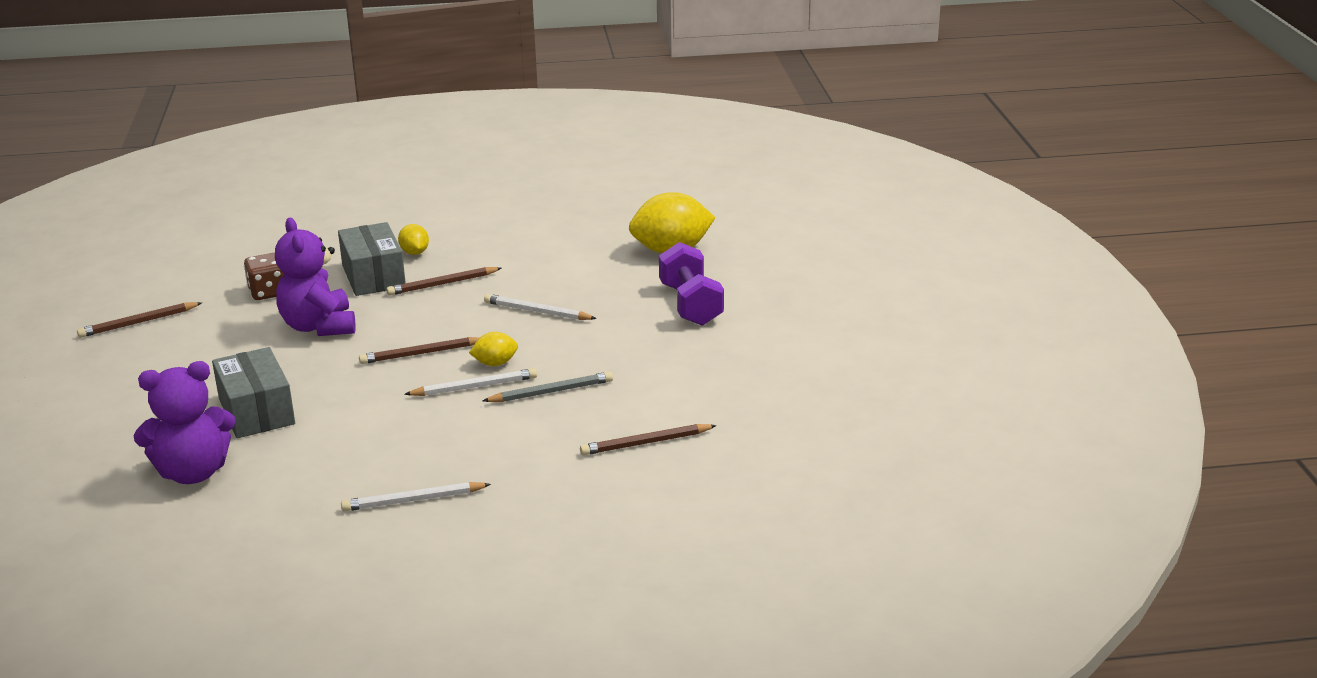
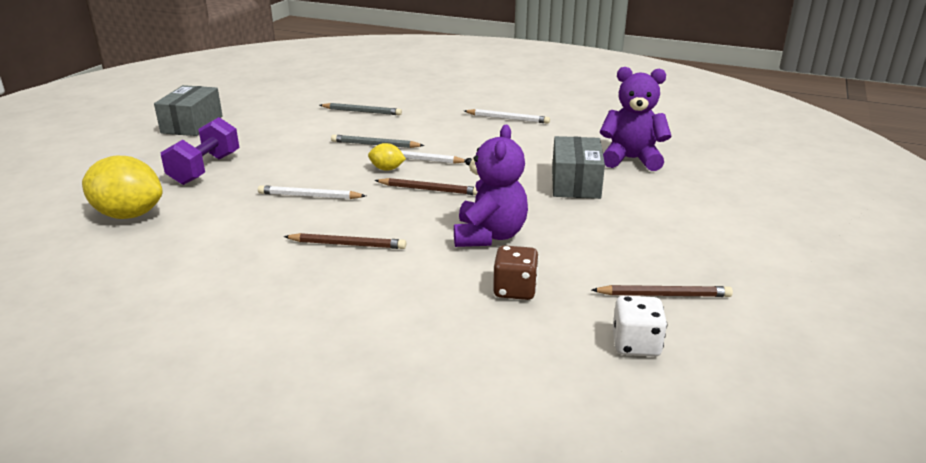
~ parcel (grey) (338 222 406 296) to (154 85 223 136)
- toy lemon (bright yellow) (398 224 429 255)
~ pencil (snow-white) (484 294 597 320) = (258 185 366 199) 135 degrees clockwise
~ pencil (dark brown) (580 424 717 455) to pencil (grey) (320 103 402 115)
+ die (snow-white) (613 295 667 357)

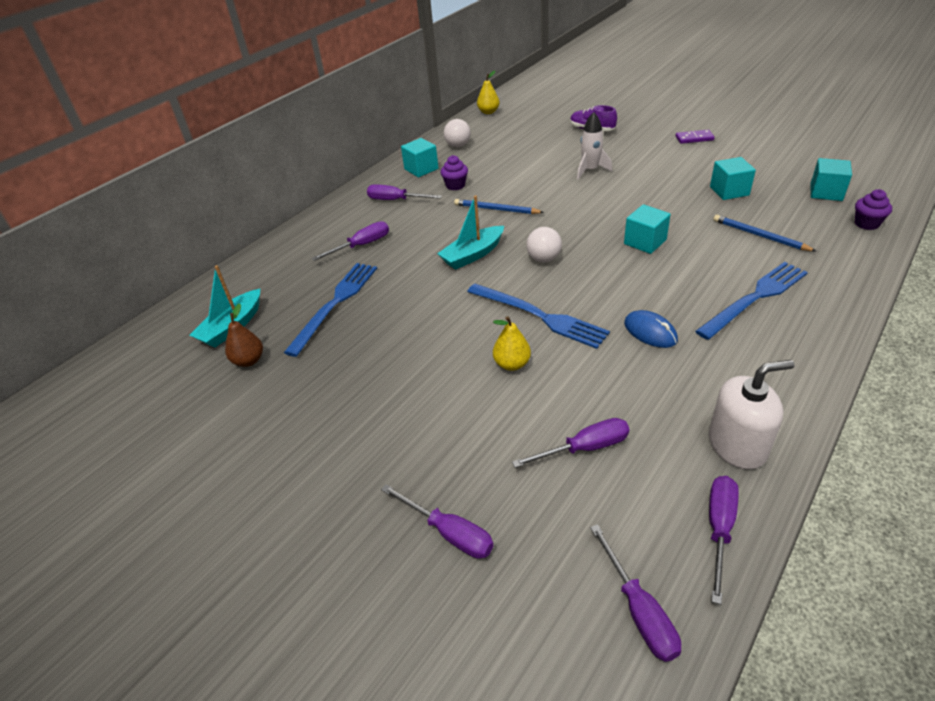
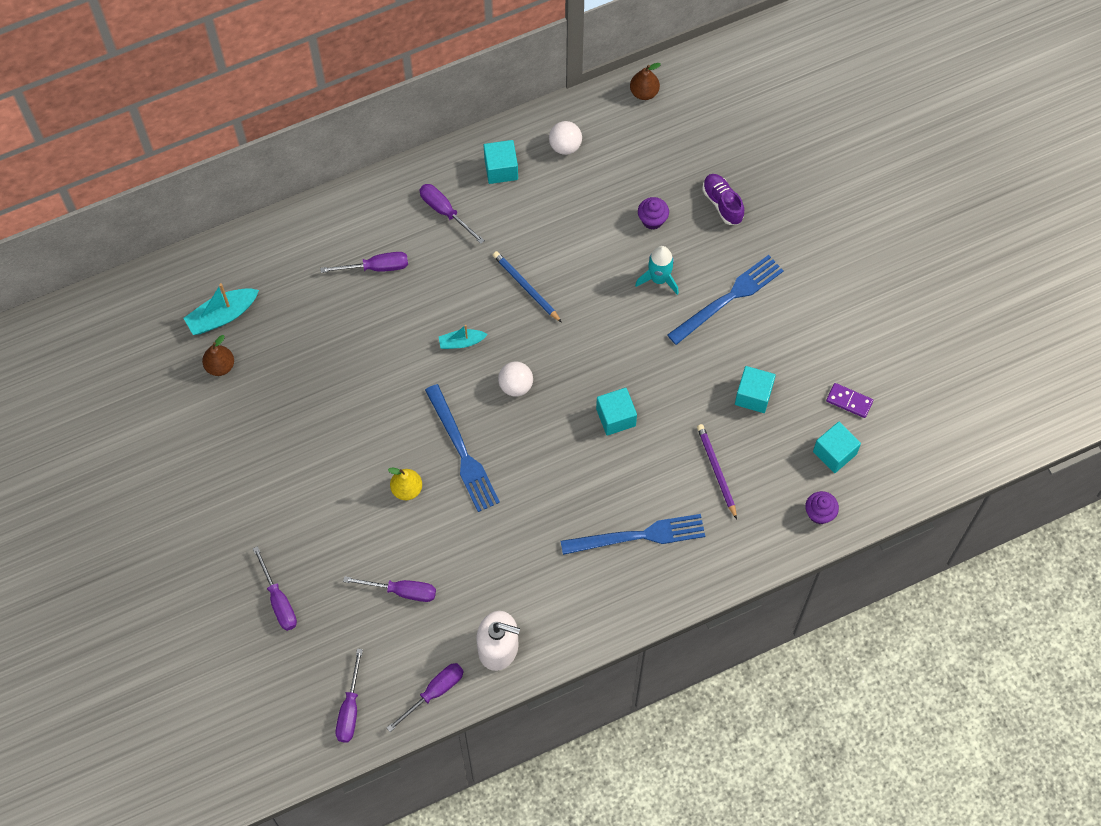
~ fork (royal blue) (284 263 377 357) to (667 255 784 345)
~ sailboat (teal) (437 195 504 270) = (439 325 488 349) x0.61
~ cupcake (violet) (440 155 468 190) to (638 197 669 230)
~ toy pear (bright yellow) (477 71 500 114) to toy pear (dark brown) (630 63 661 100)
~ spaceship (snow-white) (577 112 612 179) to spaceship (teal) (635 246 679 295)
- mouse (royal blue) (624 310 678 348)
~ domino piece (violet) (676 130 715 144) to (826 383 873 418)
~ pencil (royal blue) (713 215 817 252) to pencil (violet) (697 424 737 519)

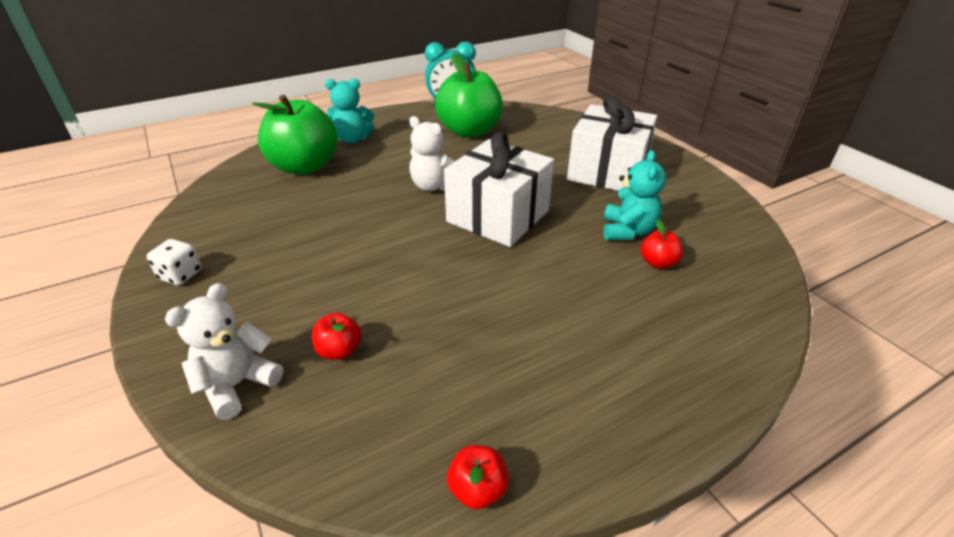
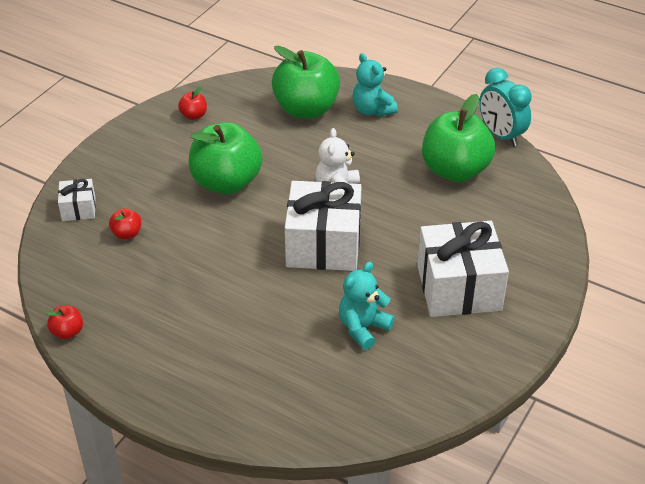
- die (snow-white) (147 239 202 285)
~ teddy (snow-white) (165 283 283 420) to present (snow-white) (58 179 96 221)
~ teddy (teal) (604 150 666 240) = (339 262 395 350) 150 degrees clockwise
~ toy apple (scarlet) (641 220 683 269) to (178 86 207 120)
+ toy apple (leaf-green) (189 122 263 194)

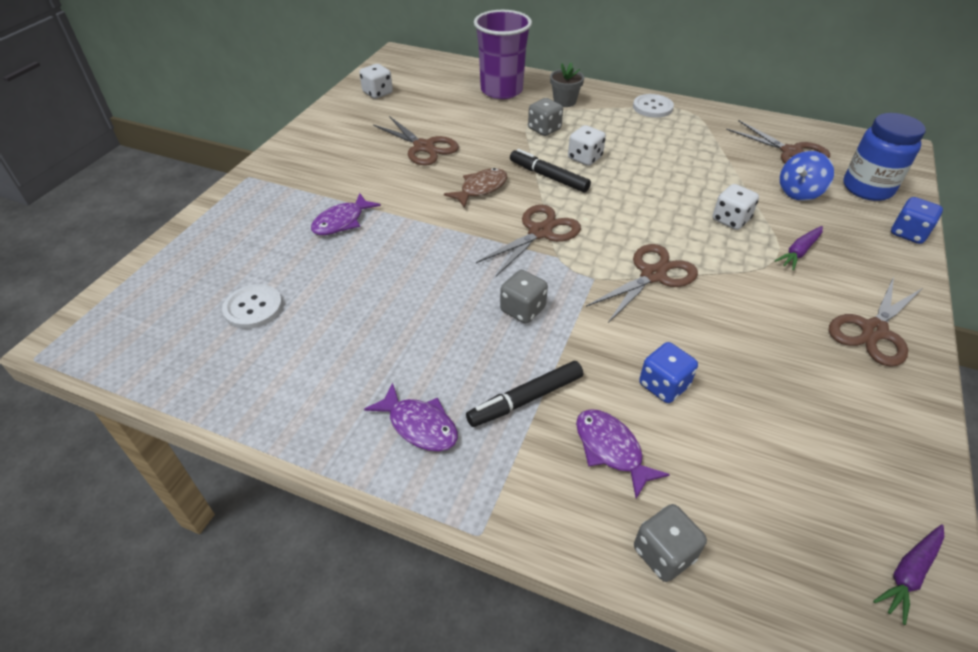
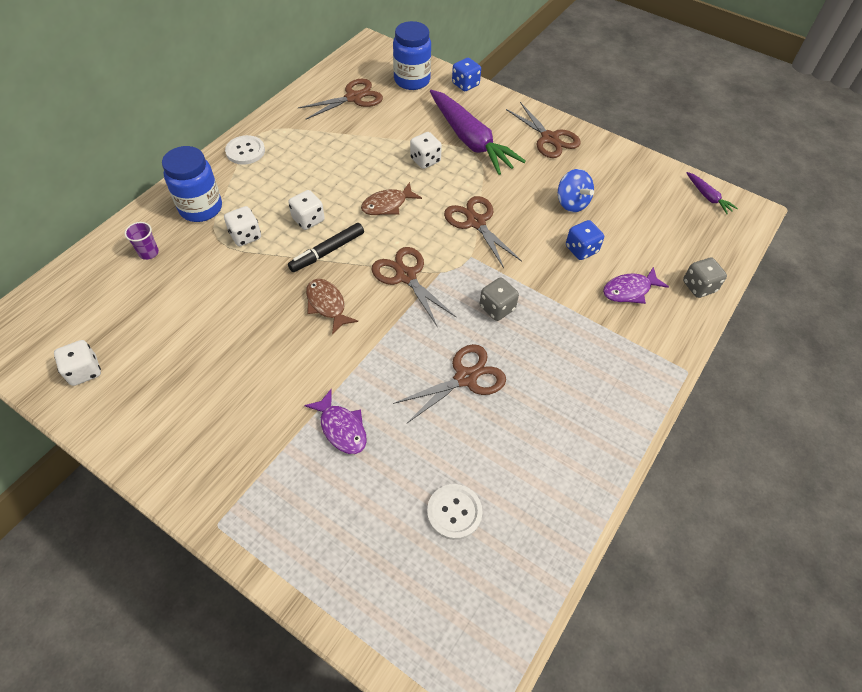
- toy fish (violet) (364 383 458 452)
~ shears (dark brown) (373 116 459 166) to (393 344 506 424)
- marker (jet-black) (466 361 583 427)
~ tumbler (violet) (474 10 532 99) = (124 222 159 260) x0.41
~ die (grey) (528 98 563 136) to die (snow-white) (224 206 261 246)
~ potted plant (grey) (550 62 584 107) to preserve jar (royal blue) (162 146 222 222)
~ carrot (violet) (775 226 823 270) = (430 90 526 175) x2.30
~ whirligig (royal blue) (780 151 834 201) to (558 169 594 212)
+ toy fish (dark brown) (361 182 422 215)

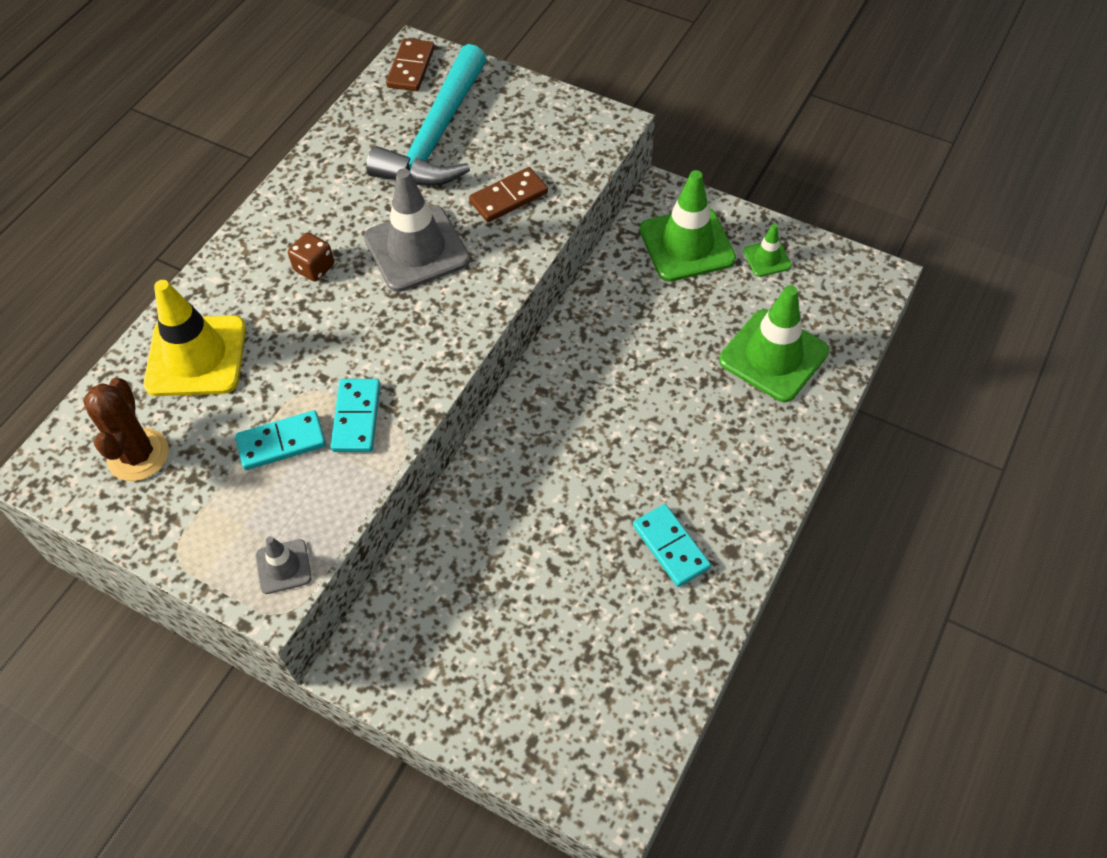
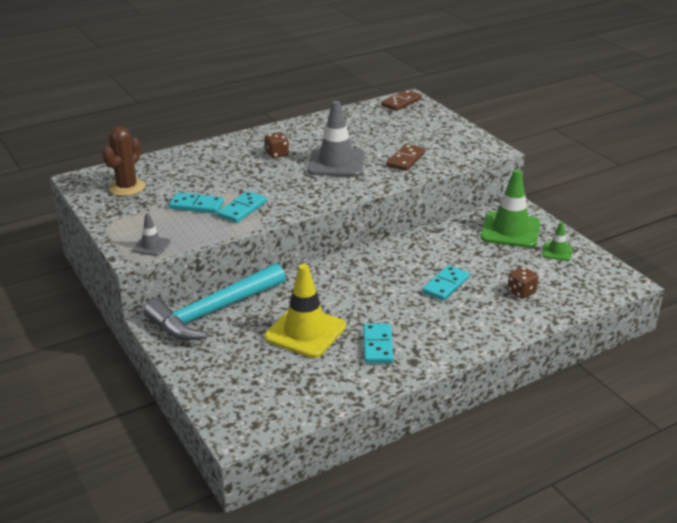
~ traffic cone (bright yellow) (143 280 246 396) to (264 264 346 358)
~ carpenter's hammer (teal) (366 44 487 186) to (144 263 286 341)
~ domino piece (dark brown) (469 167 548 222) = (386 144 425 171) 60 degrees counterclockwise
~ traffic cone (leaf-green) (719 285 829 402) to die (dark brown) (507 267 539 299)
+ domino piece (teal) (422 265 470 301)

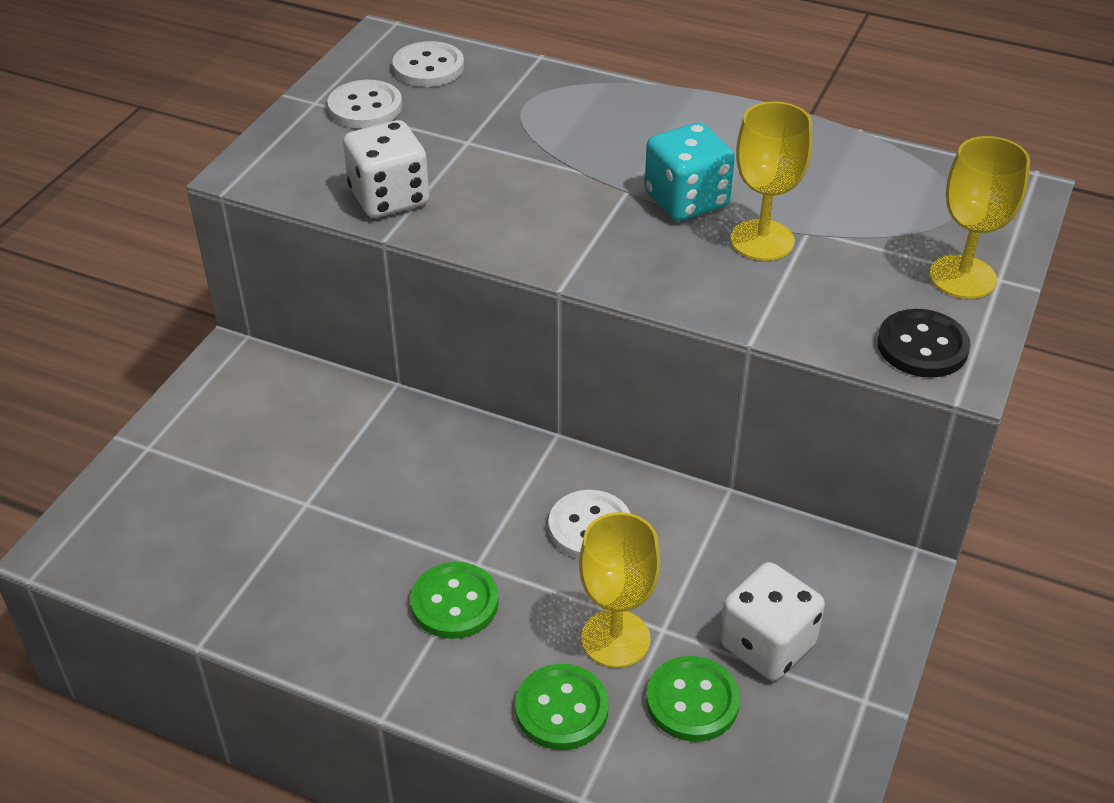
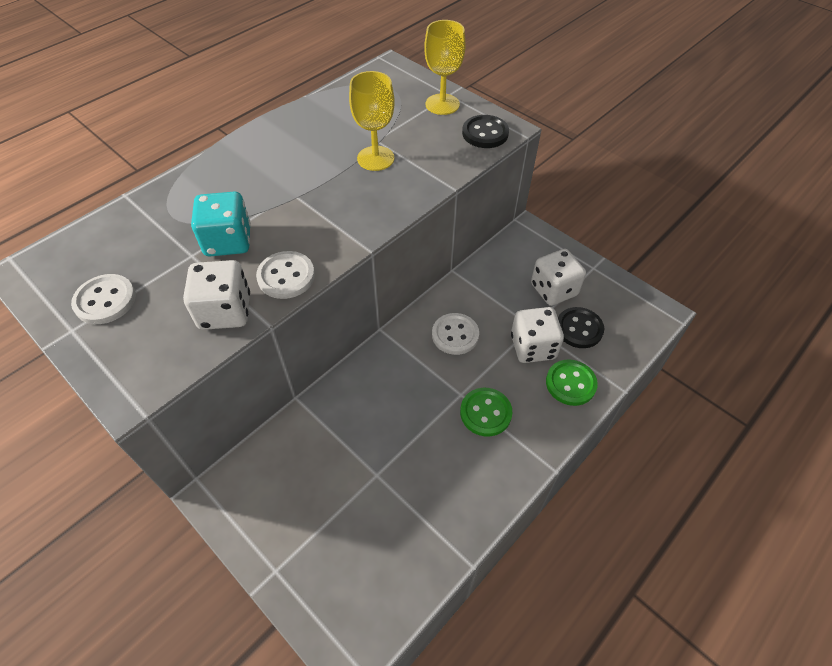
~ sewing button (snow-white) (392 41 464 87) to (256 251 315 299)
~ chalice (bright yellow) (579 512 660 668) to die (snow-white) (511 307 564 363)
~ die (teal) (645 123 735 221) to (191 191 251 256)
~ sewing button (leaf-green) (646 656 740 742) to sewing button (jet-black) (558 307 604 348)

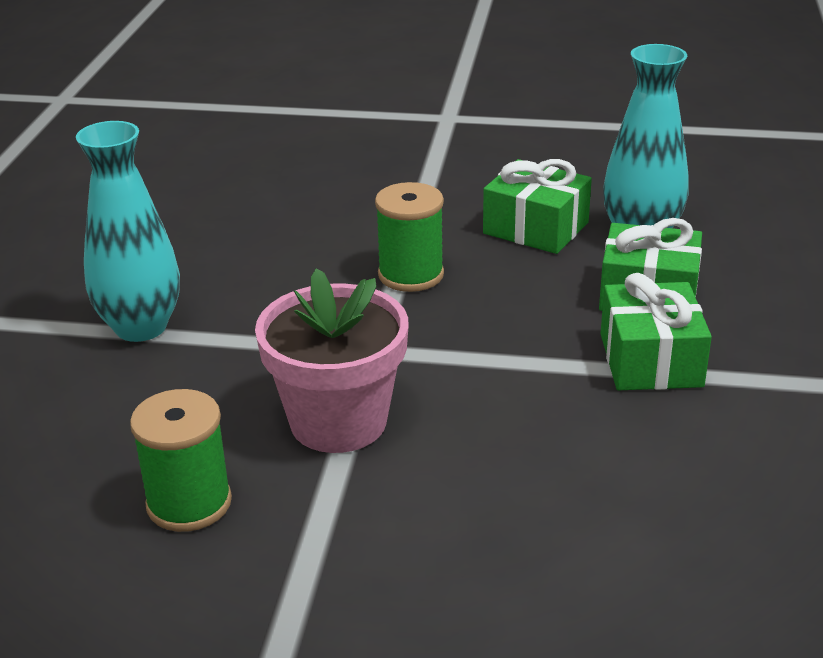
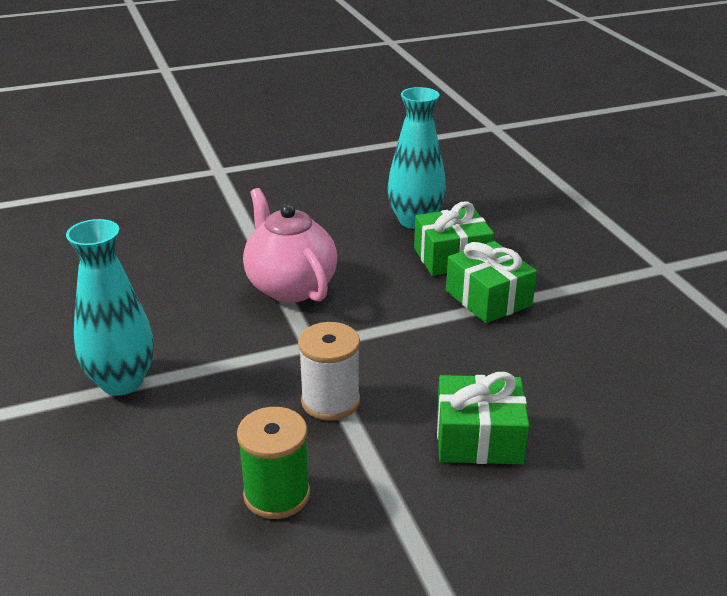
~ potted plant (rosy) (255 268 408 453) to spool (snow-white) (298 322 360 421)
~ spool (leaf-green) (375 182 444 292) to china teapot (rosy) (243 188 337 303)
~ present (leaf-green) (483 159 592 254) to (437 372 529 464)

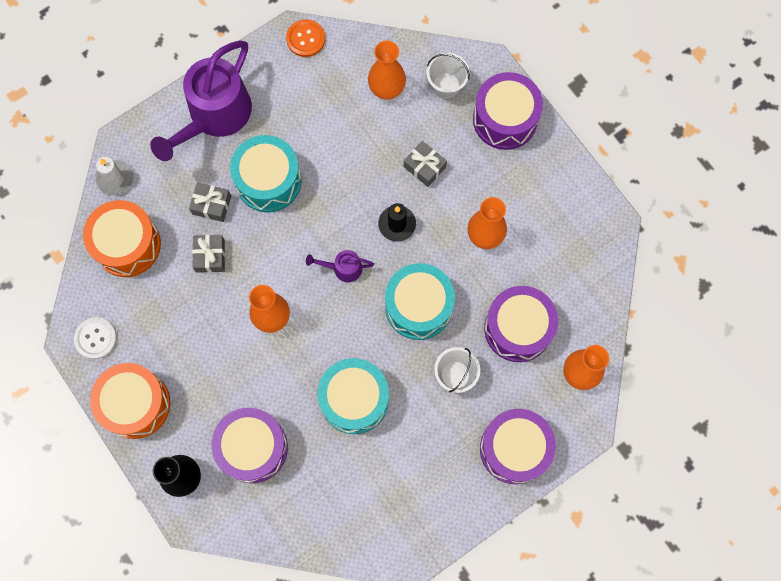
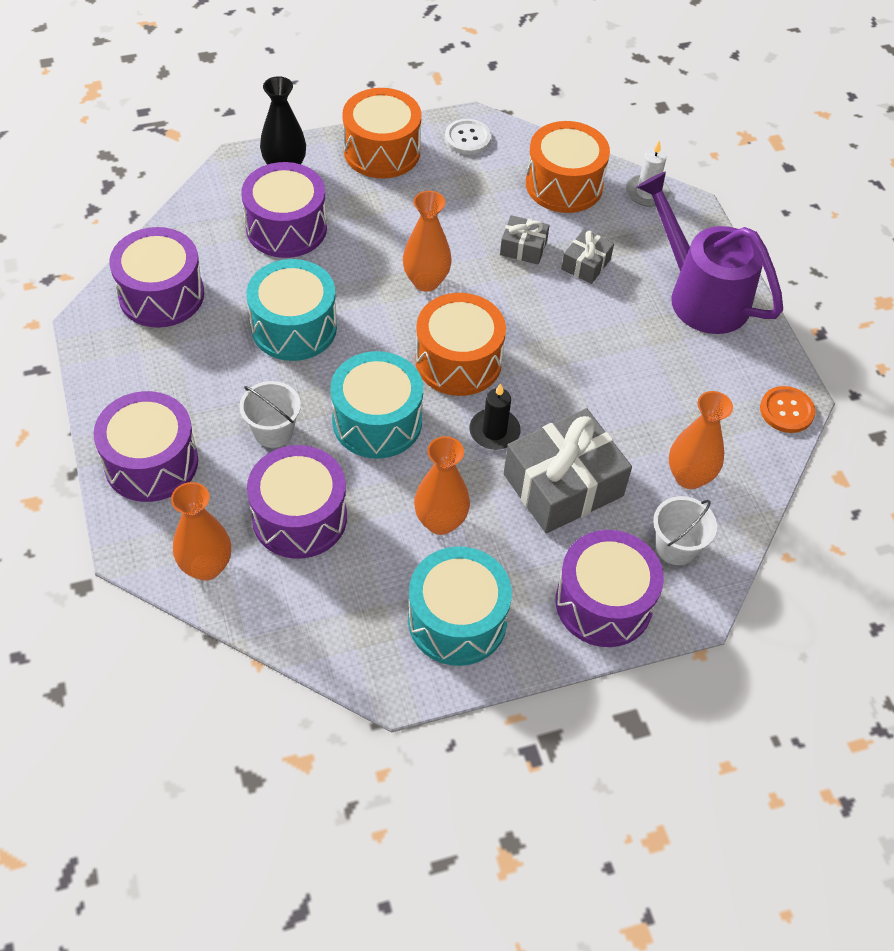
~ drum (teal) (230 135 301 212) to (408 546 512 666)
~ watering pot (violet) (306 250 374 282) to drum (orange-coloured) (416 293 506 396)
~ present (grey) (404 141 447 187) = (504 408 632 534) x2.03
+ drum (violet) (109 227 204 328)

